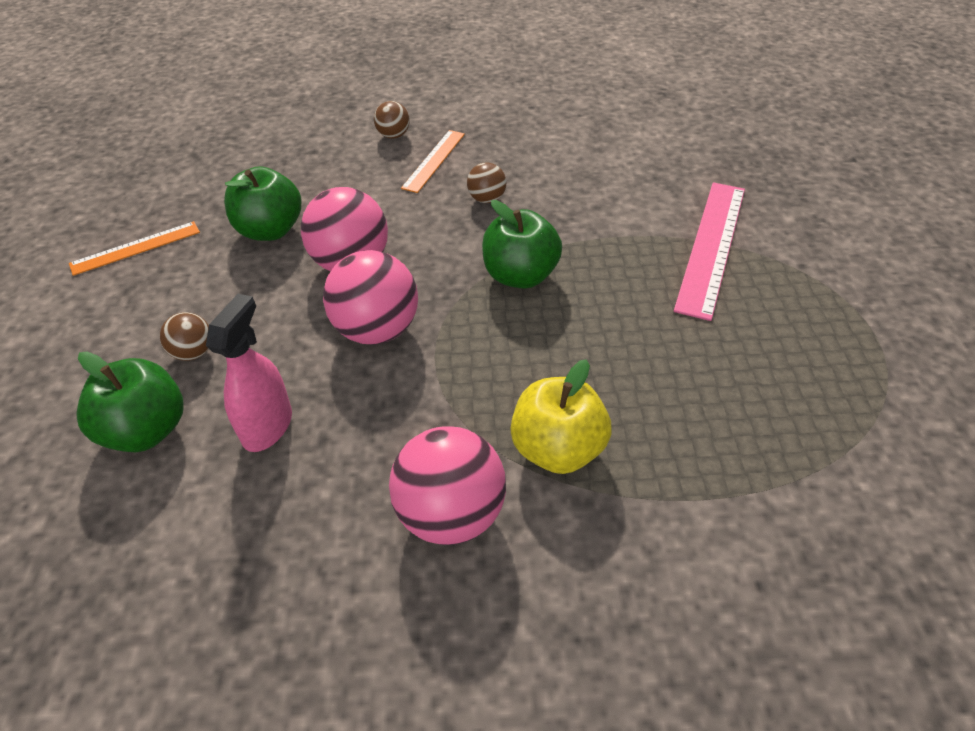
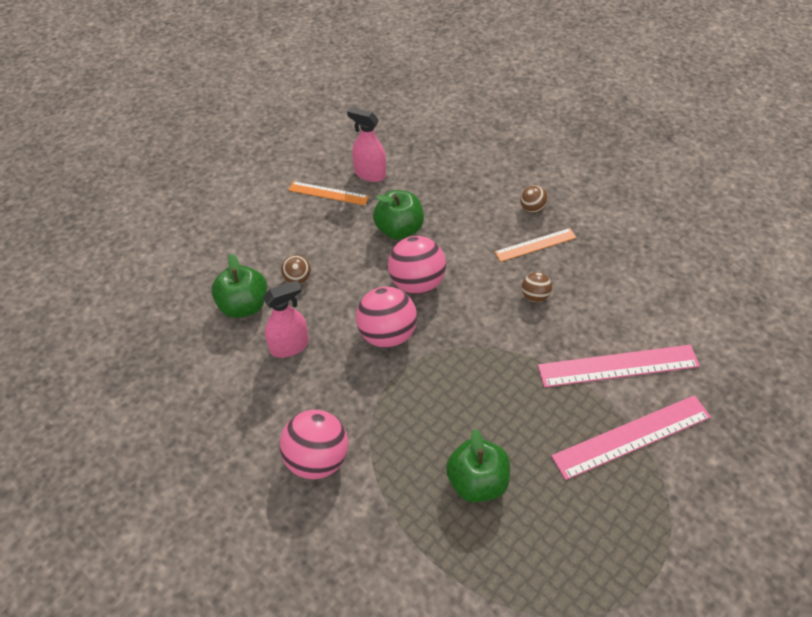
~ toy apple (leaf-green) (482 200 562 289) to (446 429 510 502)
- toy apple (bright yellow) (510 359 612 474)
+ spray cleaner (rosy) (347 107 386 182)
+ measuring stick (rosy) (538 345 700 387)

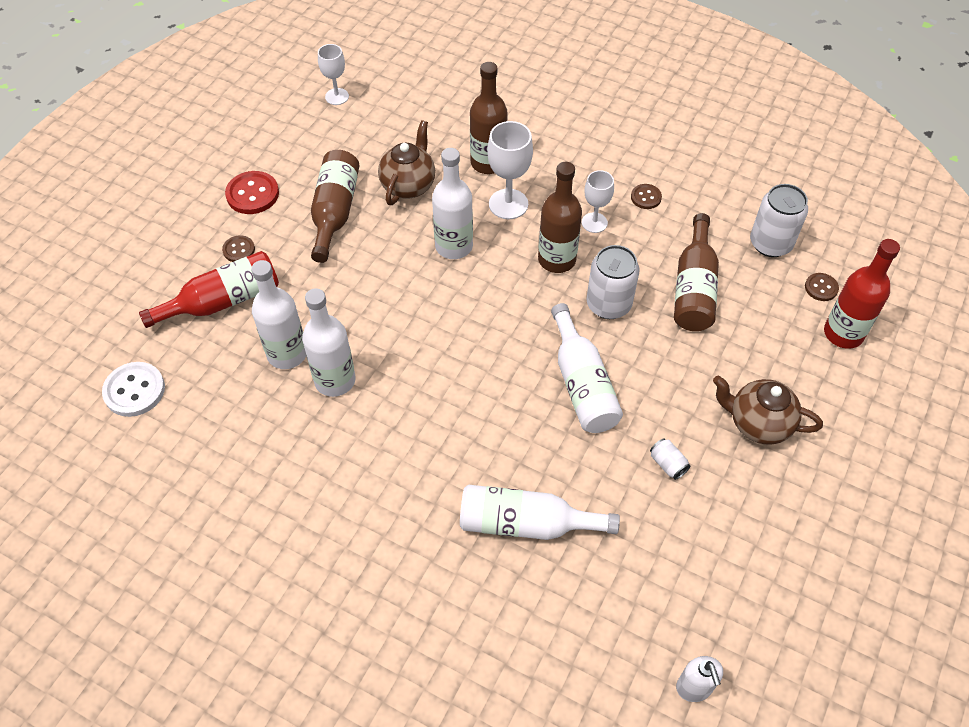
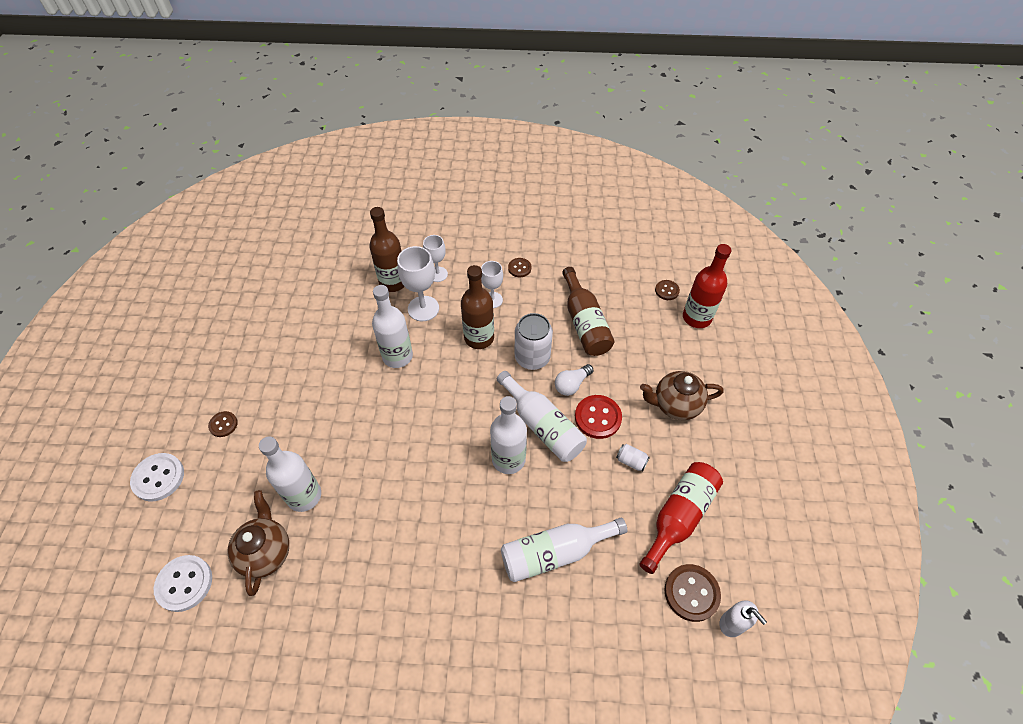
~ flask (scarlet) (139 251 279 328) to (639 462 723 574)
~ sewing button (scarlet) (225 171 279 214) to (575 395 622 439)
~ flask (snow-white) (302 288 355 397) to (490 396 527 474)
- flask (dark brown) (311 150 360 263)
~ chalice (snow-white) (318 44 349 105) to (423 235 448 282)
~ china teapot (dark brown) (378 120 435 205) to (227 490 289 596)
- tin (snow-white) (750 184 808 257)
+ sewing button (snow-white) (130 453 184 501)
+ lightbulb (snow-white) (555 364 594 396)
+ sewing button (dark brown) (665 564 721 622)

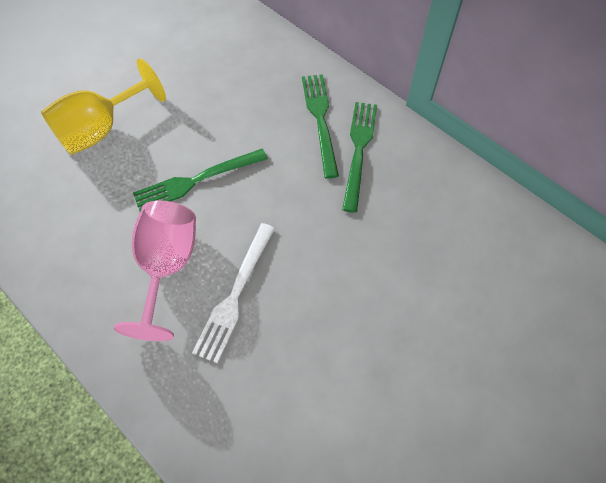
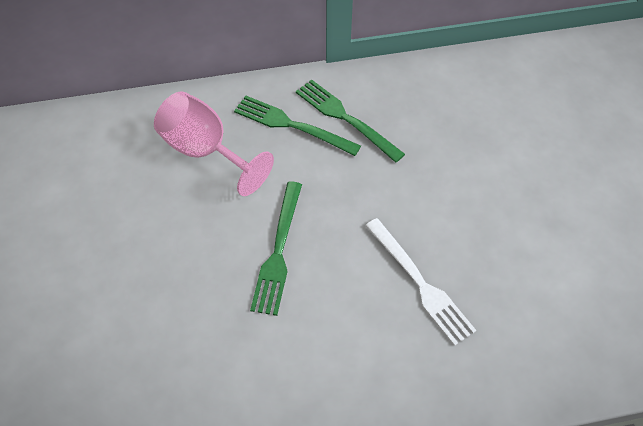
- chalice (bright yellow) (41 58 166 155)
~ chalice (rosy) (114 200 196 341) to (154 91 274 196)

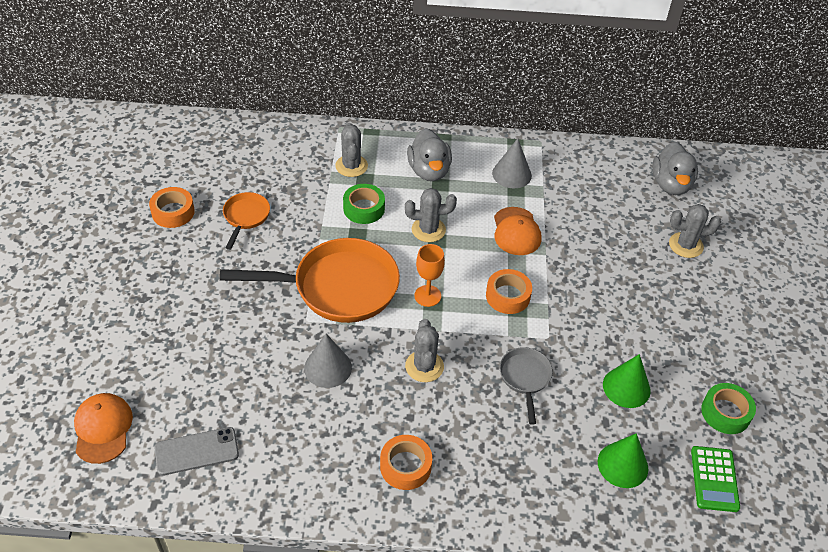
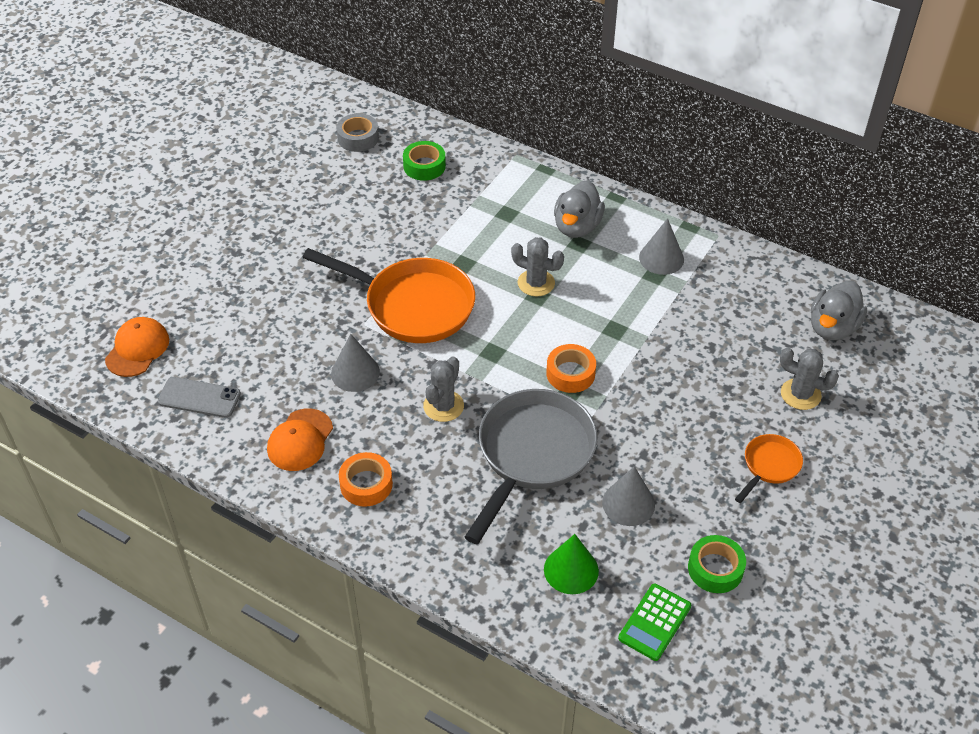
- tape (orange-coloured) (149 187 195 228)
~ skillet (orange-coloured) (223 192 270 250) to (735 434 803 503)
- prickly plant (grey) (335 123 368 177)
~ tape (leaf-green) (343 184 385 224) to (403 141 446 181)
- chalice (orange-coloured) (414 244 445 307)
~ baseball cap (orange-coloured) (494 207 542 255) to (267 409 333 471)
~ skillet (grey) (500 347 553 425) = (465 389 598 544) x2.06
~ cone (leaf-green) (603 354 651 408) to cone (grey) (602 466 655 526)
+ tape (grey) (336 113 379 152)

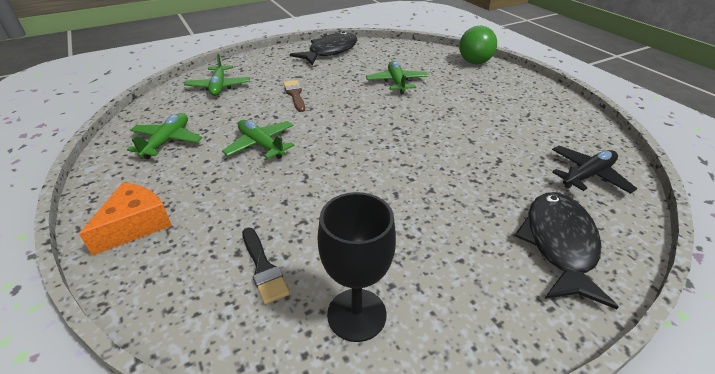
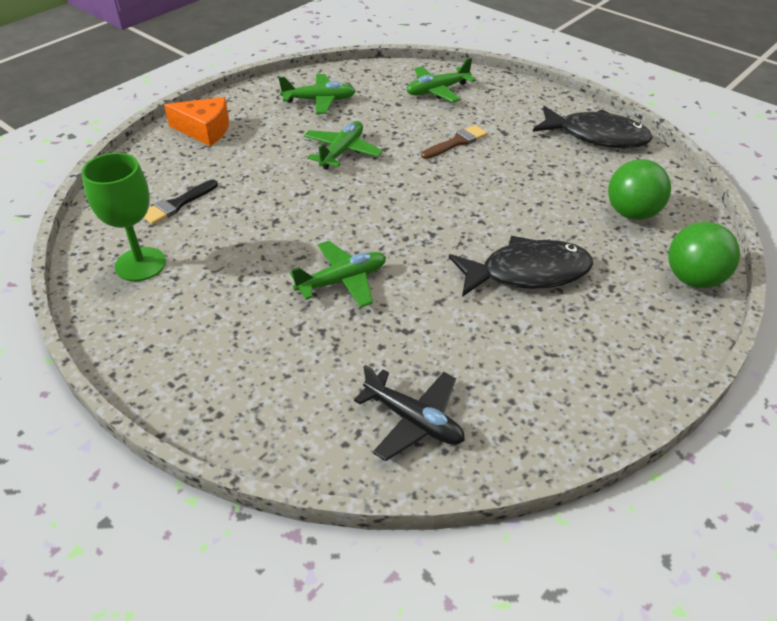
~ chalice (jet-black) (317 192 396 342) to chalice (leaf-green) (82 153 166 281)
~ toy plane (leaf-green) (366 61 428 94) to (290 241 386 307)
~ toy fish (jet-black) (515 192 619 309) to (449 236 593 297)
+ ball (leaf-green) (608 159 671 220)

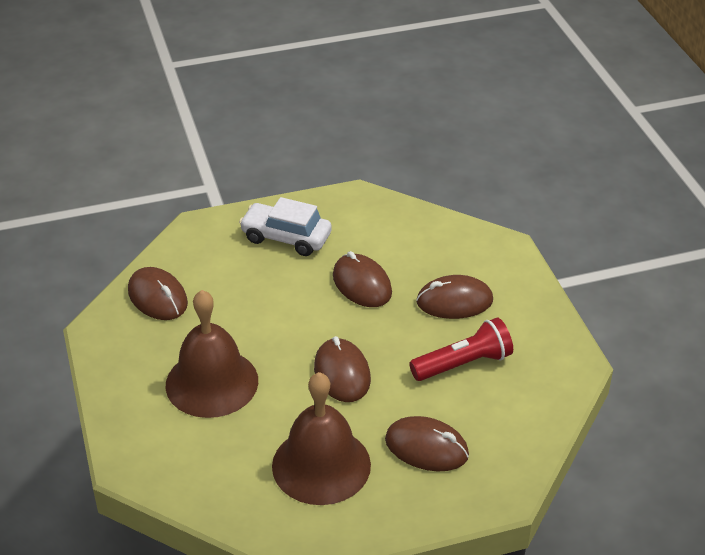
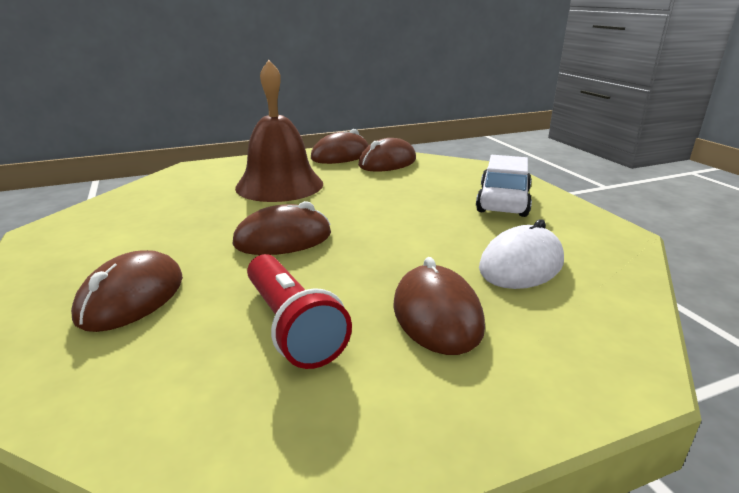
- school bell (dark brown) (272 372 371 505)
~ mouse (dark brown) (333 251 392 307) to (311 129 369 164)
+ mouse (snow-white) (479 219 564 289)

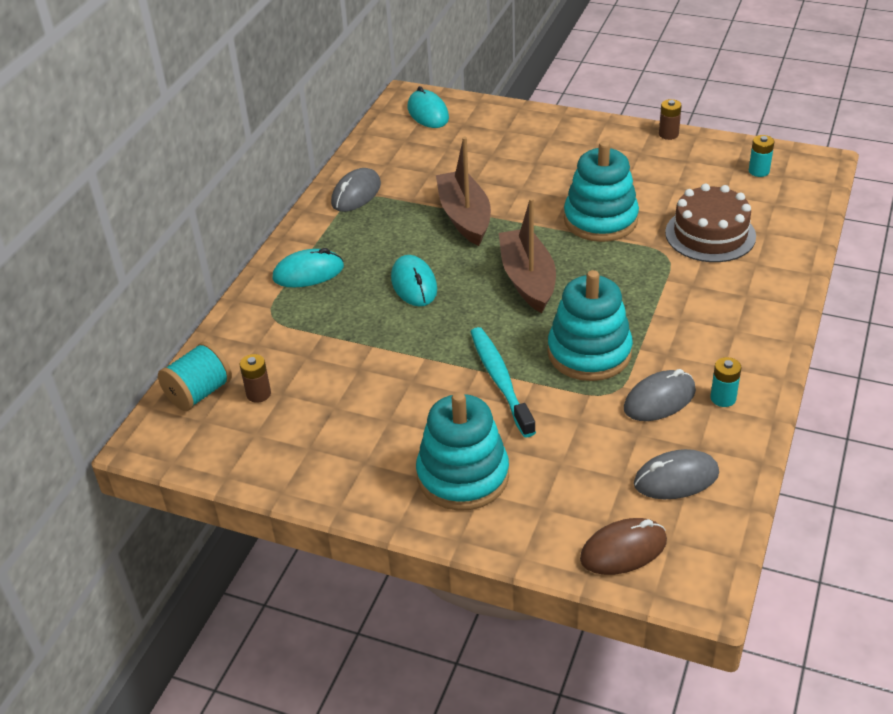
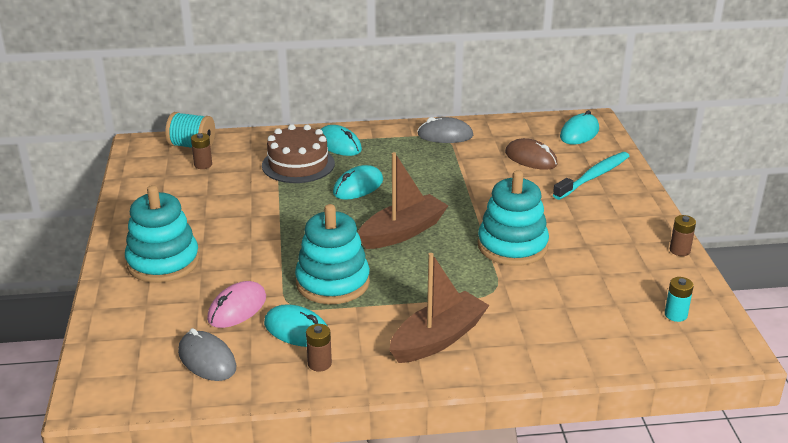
~ sailboat (dark brown) (436 137 491 246) to (389 253 490 363)
~ dental brush (teal) (471 327 536 437) to (553 152 629 200)
~ mouse (dark brown) (580 518 667 575) to (505 138 558 170)
~ mouse (grey) (624 369 696 421) to mouse (teal) (264 304 327 347)
~ gateau (dark brown) (665 184 756 262) to (262 124 335 183)
~ battery (teal) (710 357 742 407) to battery (dark brown) (306 324 332 372)
+ mouse (rosy) (207 281 266 328)

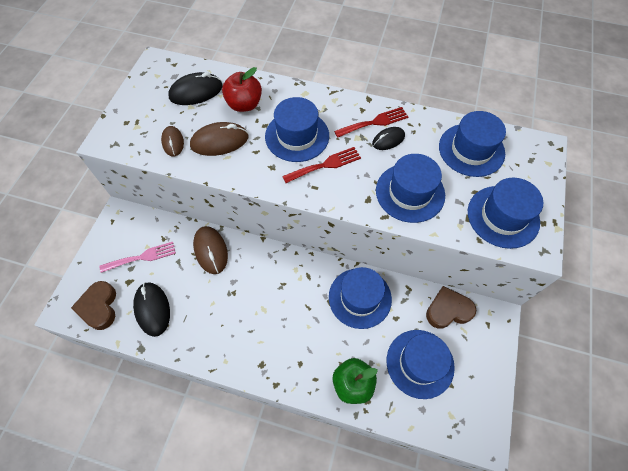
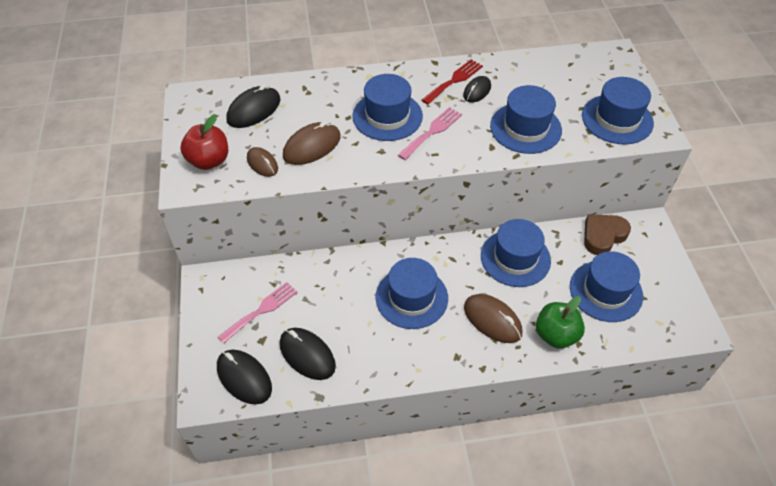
~ heart shape (dark brown) (71 281 116 330) to mouse (jet-black) (217 350 272 405)
~ mouse (dark brown) (193 226 228 274) to (464 294 522 343)
~ toy apple (scarlet) (222 67 262 112) to (180 114 228 170)
~ fork (scarlet) (282 147 361 183) to fork (rosy) (398 107 462 160)
~ top hat (royal blue) (439 111 506 177) to (376 258 448 329)

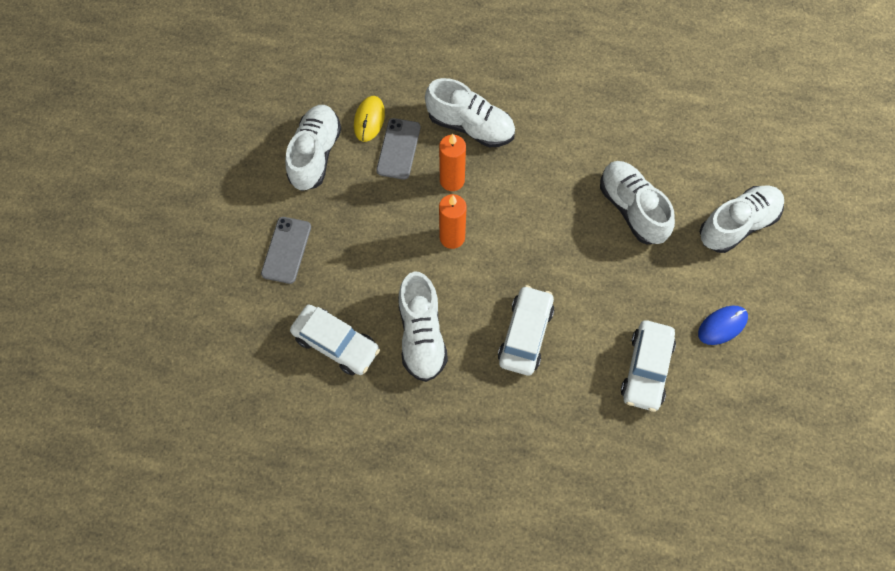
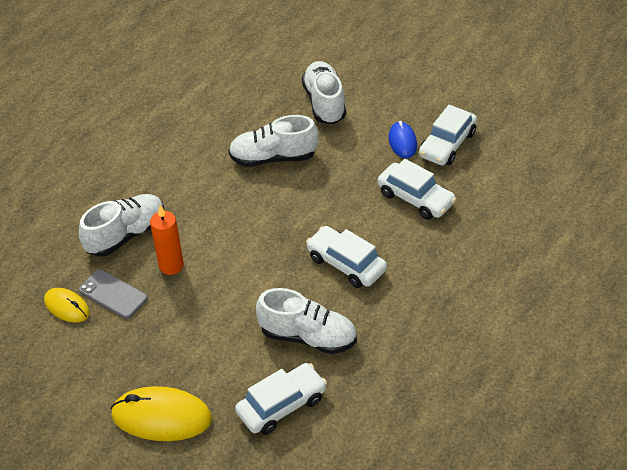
~ smartphone (grey) (261 217 311 284) to mouse (bright yellow) (111 386 212 441)
- lace-up shoe (snow-white) (285 105 341 191)
- candle (orange-coloured) (439 194 467 249)
+ car (snow-white) (419 105 477 165)

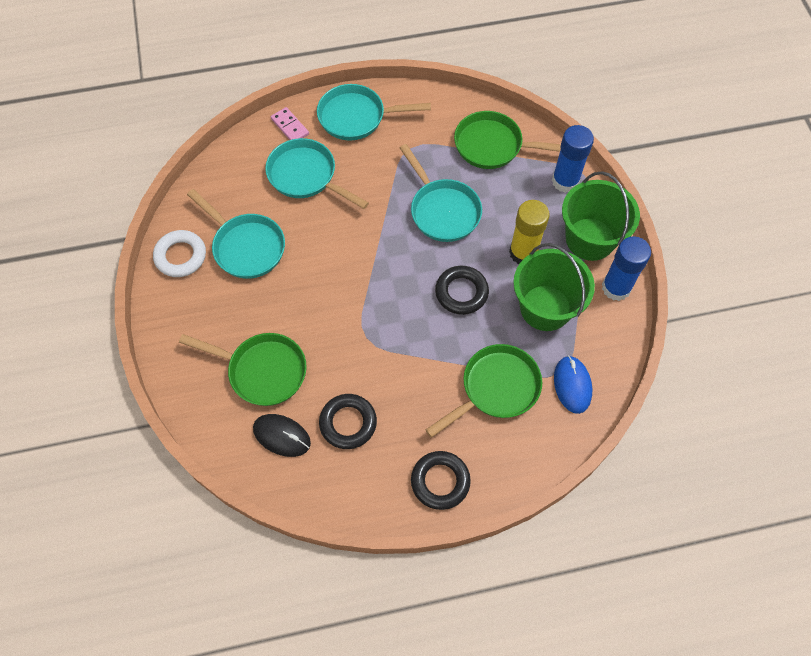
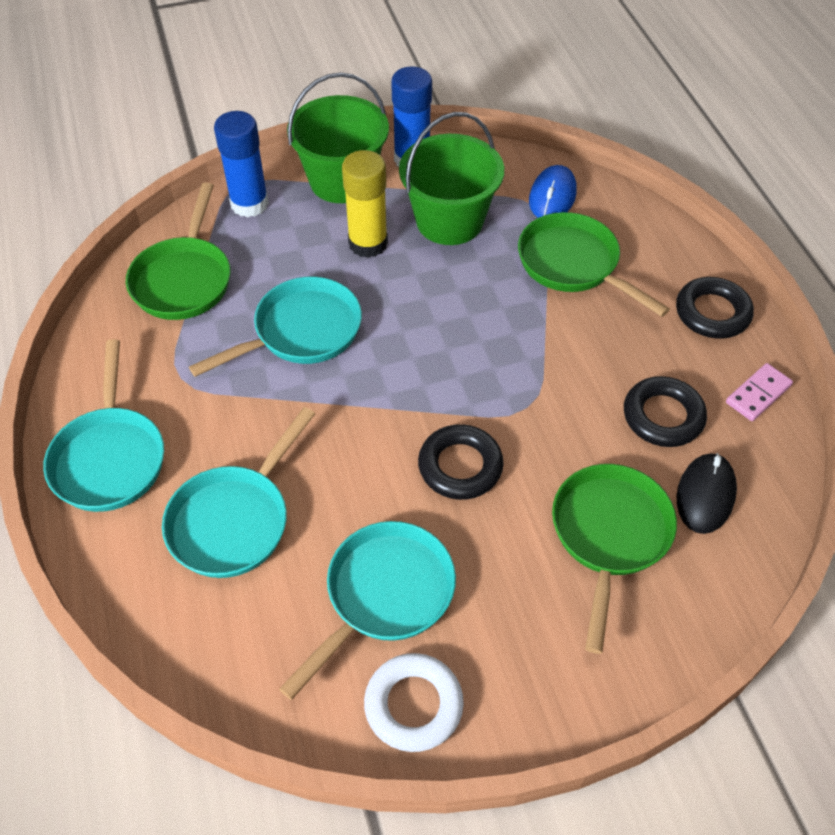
~ domino piece (rosy) (271 107 309 140) to (726 363 793 421)
~ hoop (jet-black) (435 266 489 315) to (418 424 504 500)
~ mouse (royal blue) (554 356 592 414) = (529 165 577 218) 60 degrees counterclockwise

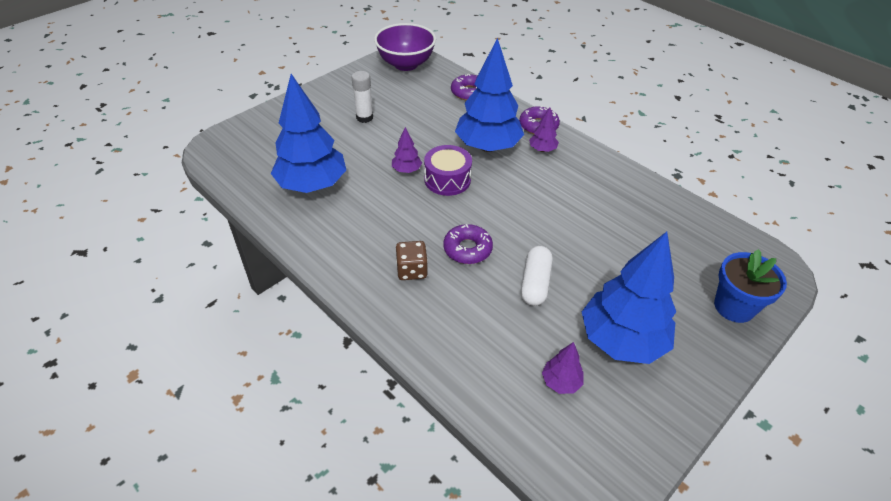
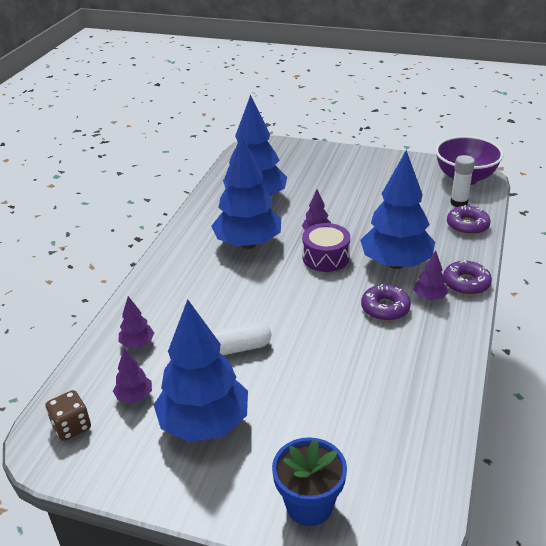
~ glue (snow-white) (352 71 373 123) to (450 155 475 207)
~ die (dark brown) (396 241 428 280) to (45 390 91 441)
~ glazed donut (violet) (443 224 493 264) to (361 284 411 321)
+ tree (violet) (119 296 154 347)
+ tree (royal blue) (211 134 281 249)

